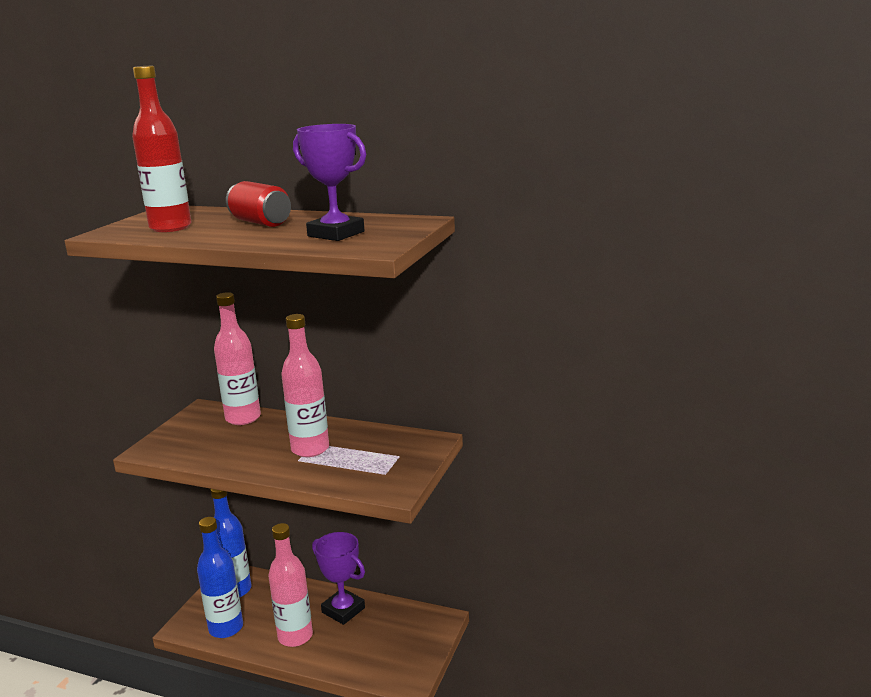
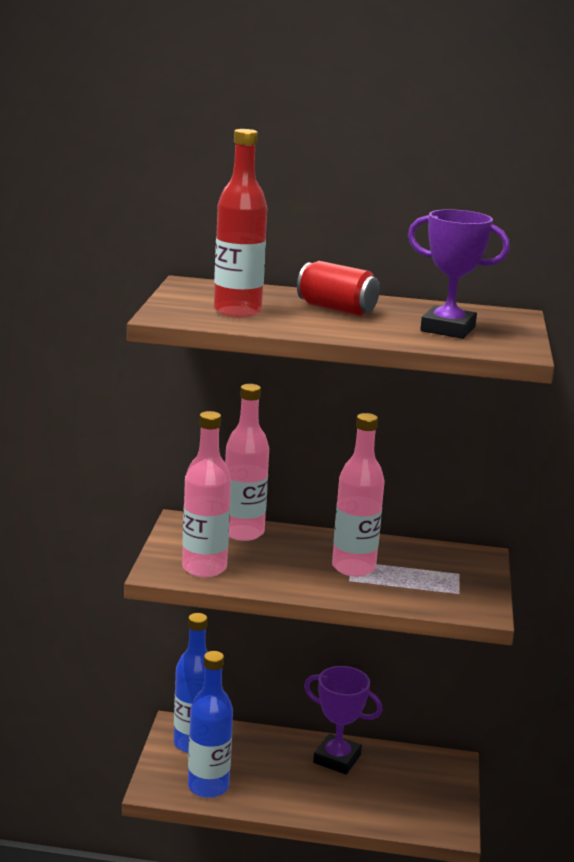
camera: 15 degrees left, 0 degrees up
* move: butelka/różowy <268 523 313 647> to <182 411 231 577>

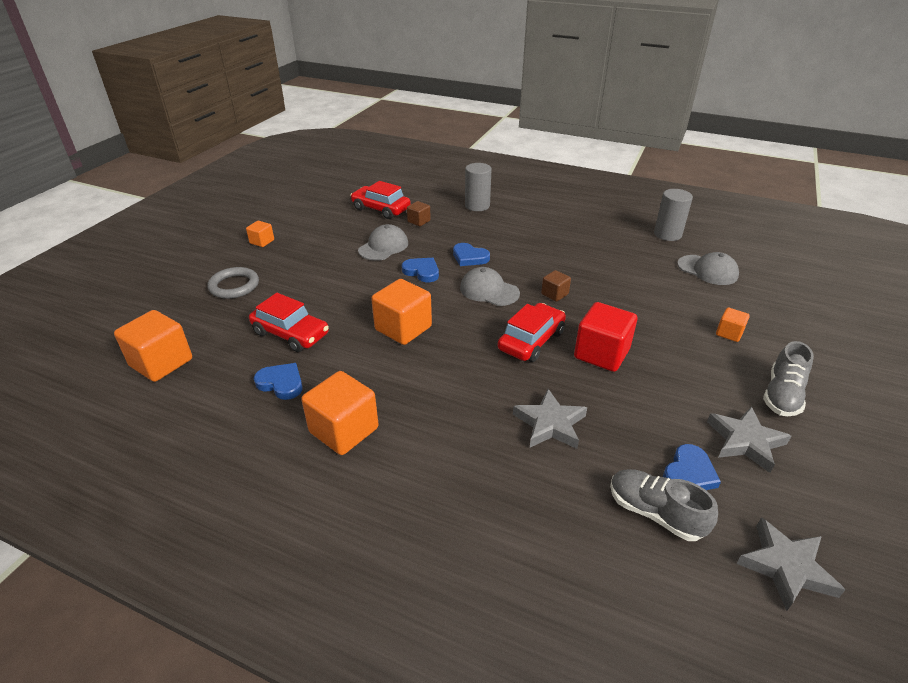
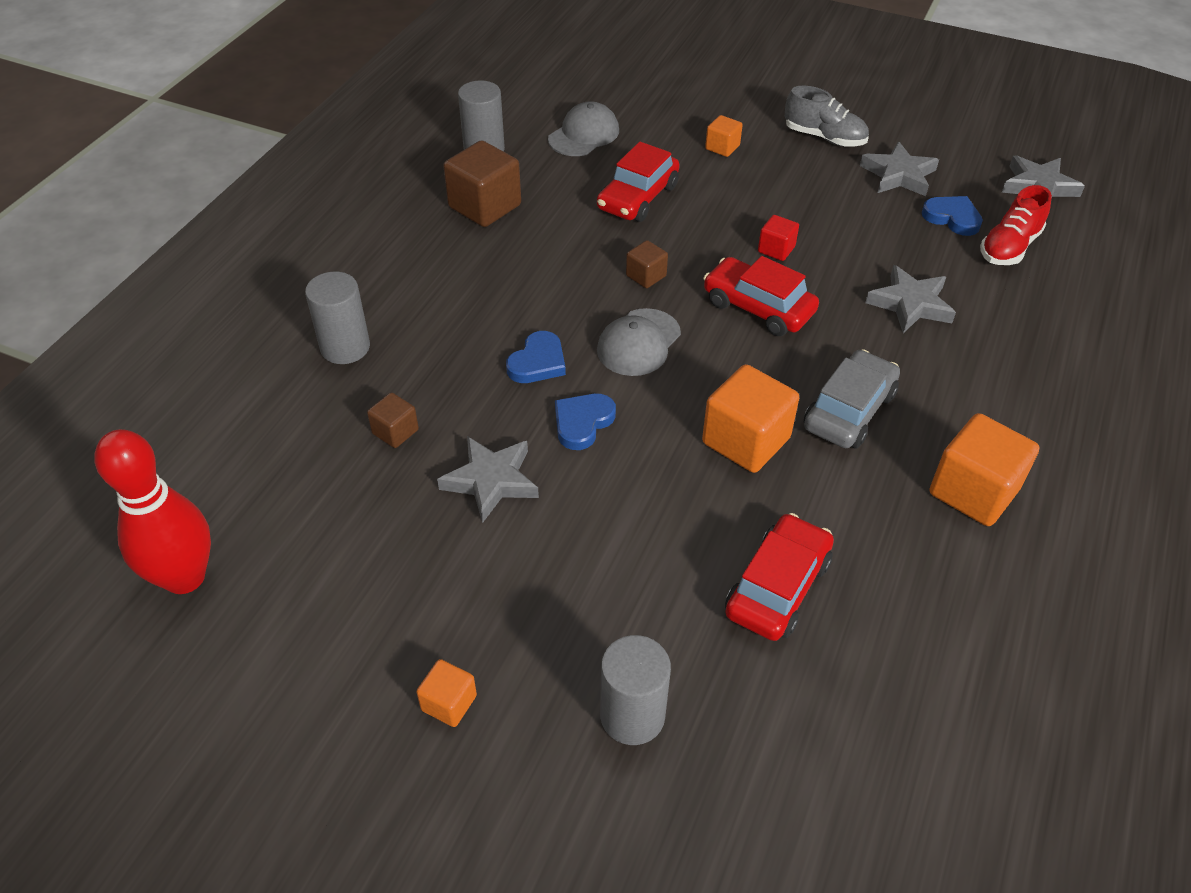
camera: 90 degrees left, 10 degrees up
* delete: sześcian/pomarańczowy <114 310 192 382>
* delete: serce/niebieski <254 363 303 400>
* insert: kręgiel/czerwony <95 429 211 594>
* insert: sześcian/brązowy <443 140 521 227>
* insert: samochód/szary <803 349 900 448>
* move: samochód/czerwony <350 181 411 219> to <597 142 680 222>
* replace: pierścień/szary <207 267 259 299> to walec/szary <600 635 671 745>
* replace: czapka/szary <358 224 408 261> to gwiazda/szary <437 436 539 523>
* recolor: but/szary <610 469 718 541> to but/czerwony <980 185 1052 265>
* resize: sześcian/czerwony <574 302 637 372> = <758 215 799 261> x0.52

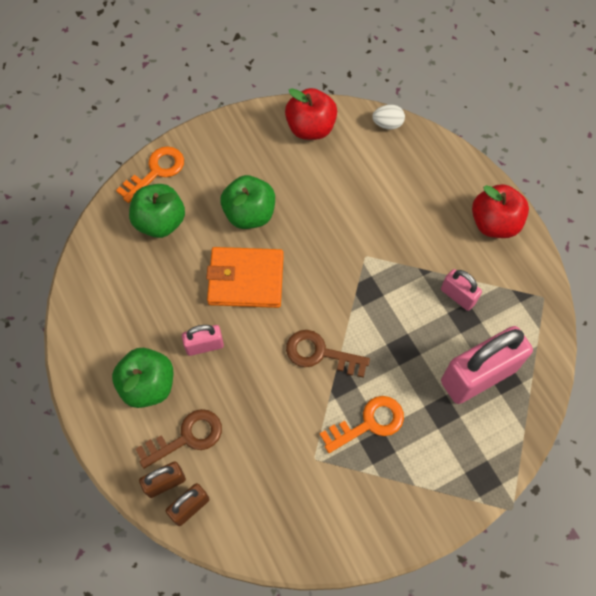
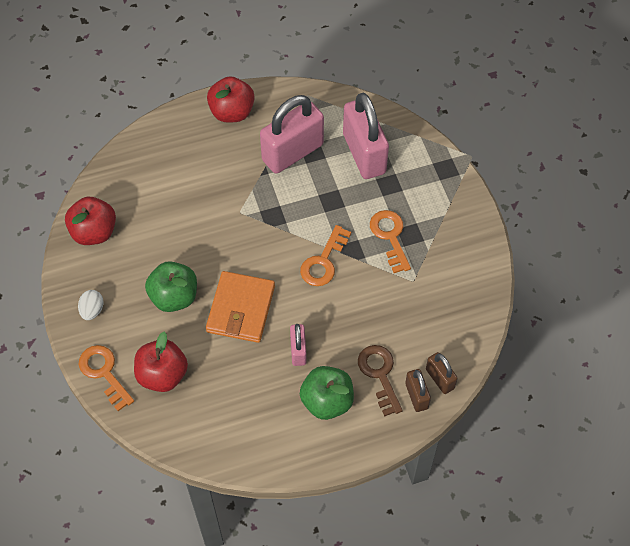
camera: 80 degrees left, 5 degrees down
* move: jajko/biały <372 105 405 130> to <78 290 104 320>
* recolor: jabłko/zielony <129 184 185 238> to jabłko/czerwony <134 332 188 392>
* recolor: klucz/brązowy <286 330 370 378> to klucz/pomarańczowy <300 225 351 286>
* resize: kłódka/różowy <441 269 482 311> = <260 95 324 174> x2.03

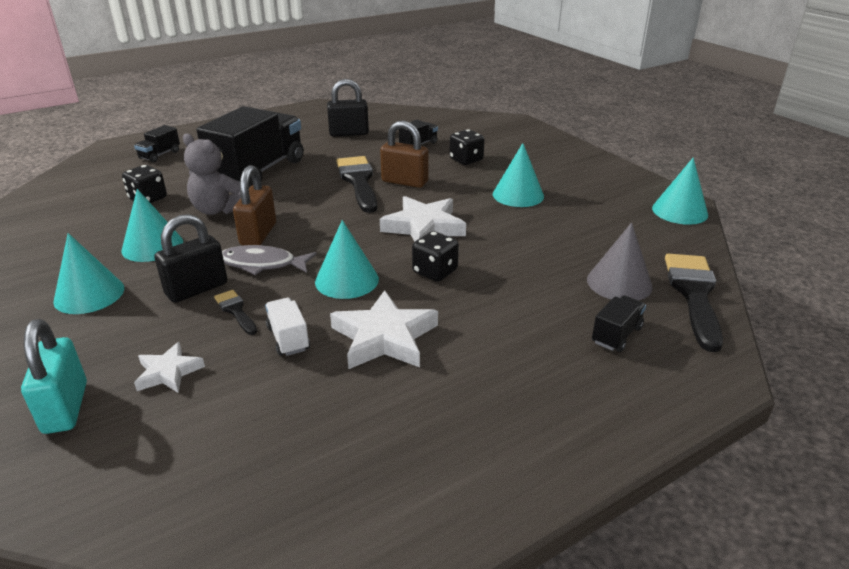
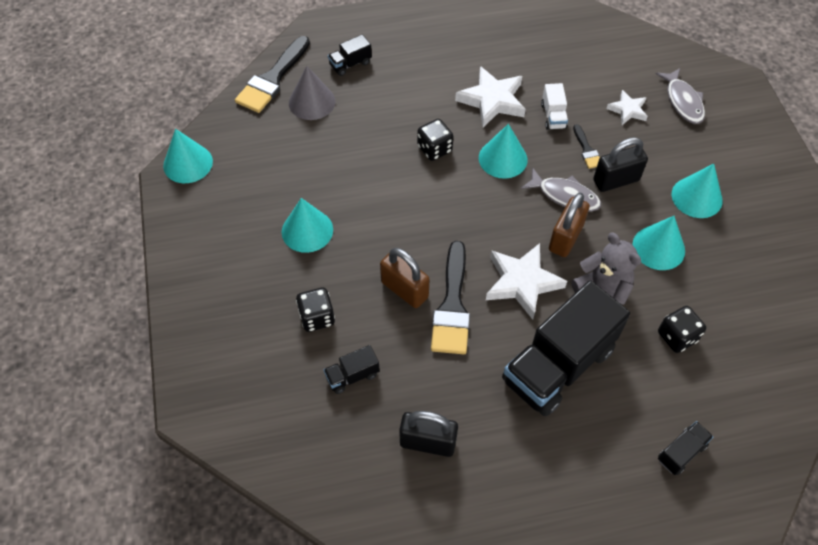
camera: 160 degrees left, 25 degrees up
* move: gwiazda/biały <380 196 466 242> to <486 243 567 320>
* replace: kłódka/turkusowy <21 319 87 434> to ryba/szary <656 68 705 124>

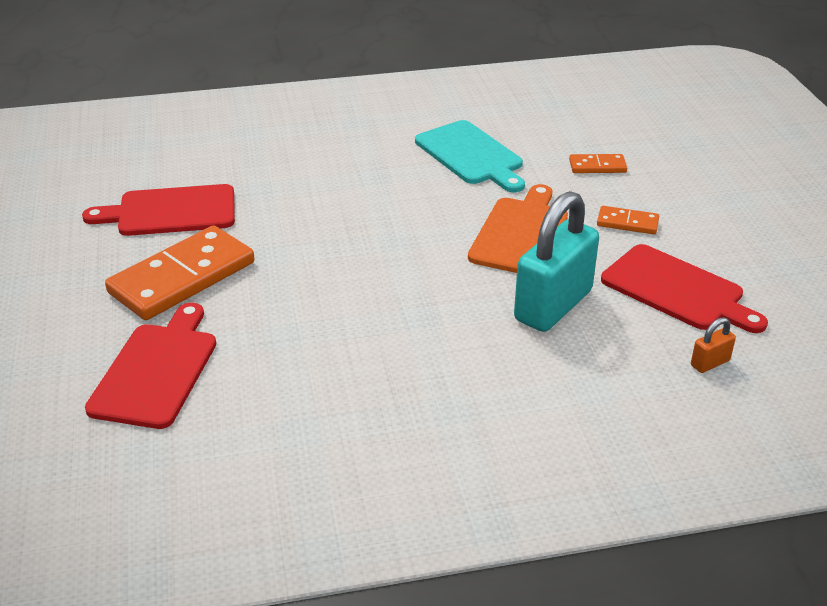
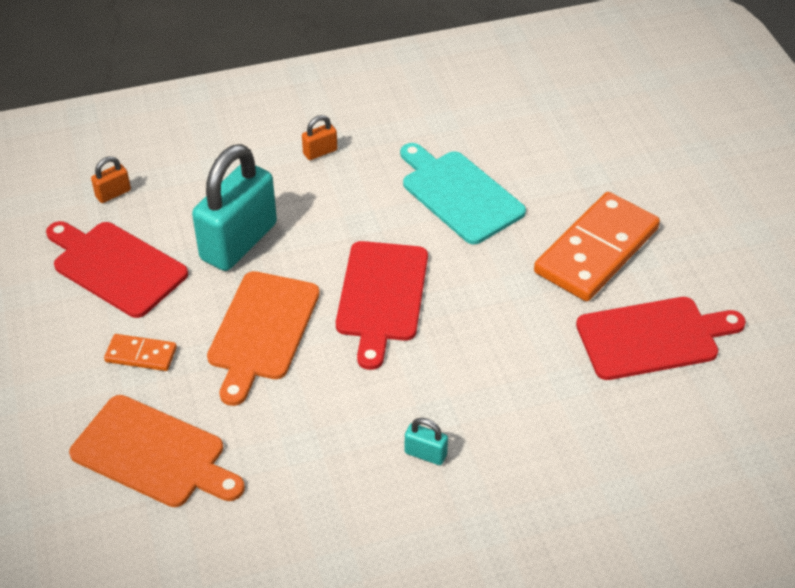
camera: 175 degrees right, 10 degrees up
* insert: kłódka/pomarańczowy <302 115 337 160>
* insert: kłódka/turkusowy <405 418 448 465>
* move: deska do krojenia/czerwony <85 303 216 429> to <336 241 428 370>
* move: deska do krojenia/turkusowy <415 120 525 192> to <400 143 526 244>
* replace: kostka domina/pomarańczowy <569 154 627 173> to deska do krojenia/pomarańczowy <69 395 245 507>

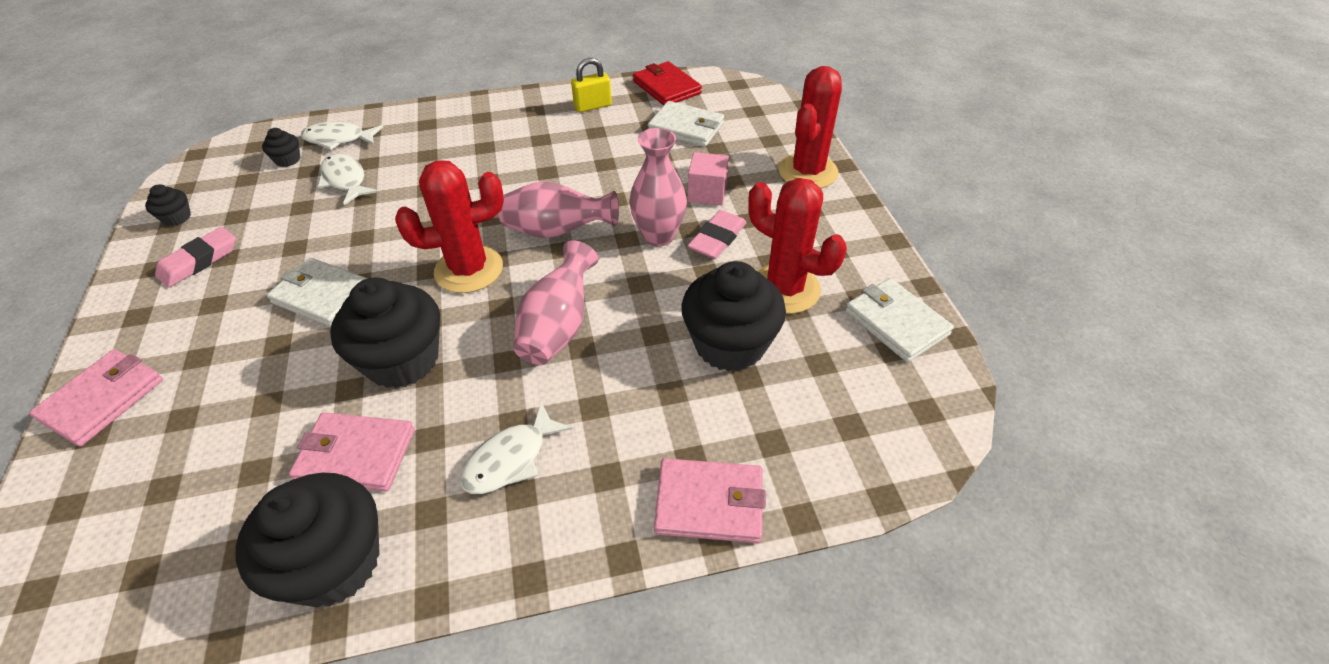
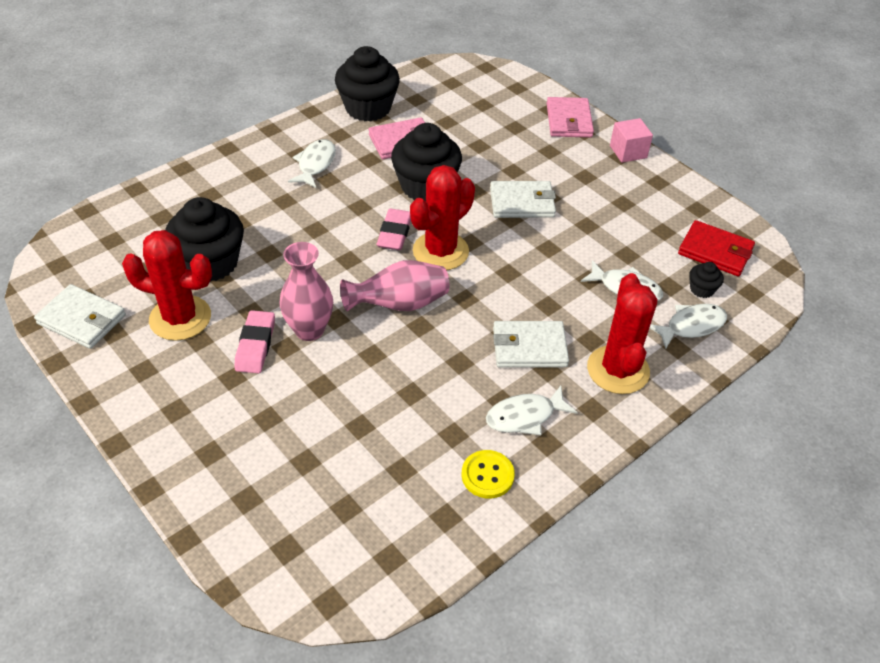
camera: 150 degrees right, 0 degrees up
* delete: muffinka/czarny <145 184 191 226>
* delete: wazon/różowy <513 240 598 365>
* delete: portfel/różowy <654 458 766 543>
* insert: ryba/biały <486 386 578 435>
* move: gumka do mazania/różowy <155 227 236 287> to <377 209 411 250>
* move: portfel/czerwony <633 61 702 106> to <678 220 755 276>
* move: portfel/biały <648 101 724 147> to <493 321 569 368>
* move: sześcian/różowy <688 152 729 205> to <610 118 653 163>
* move: kaktus/czerwony <778 66 842 189> to <587 273 657 394>
* replace: kłódka/żółty <571 58 612 112> to guzik/żółty <462 450 515 499>

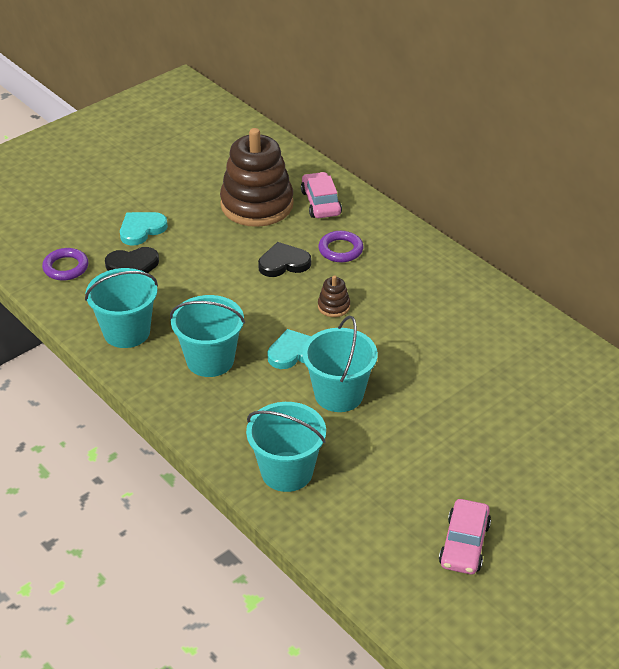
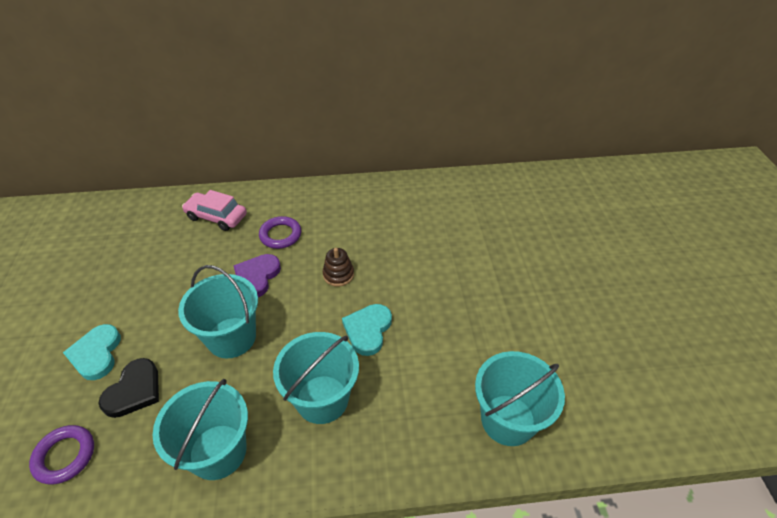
camera: 55 degrees left, 5 degrees up
* delete: zabawka nakładanka/brązowy <220 128 293 227>
* delete: samochód/różowy <439 499 491 574>
* move: wiadro/turkusowy <302 315 378 412> to <178 265 258 358>
* recolor: serce/czarny <258 242 311 277> to serce/fioletowy <234 254 281 298>

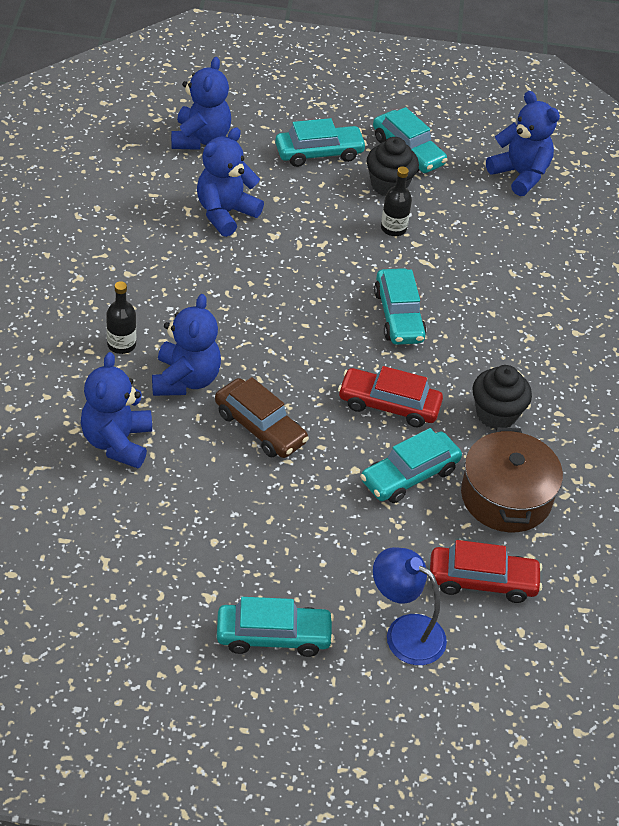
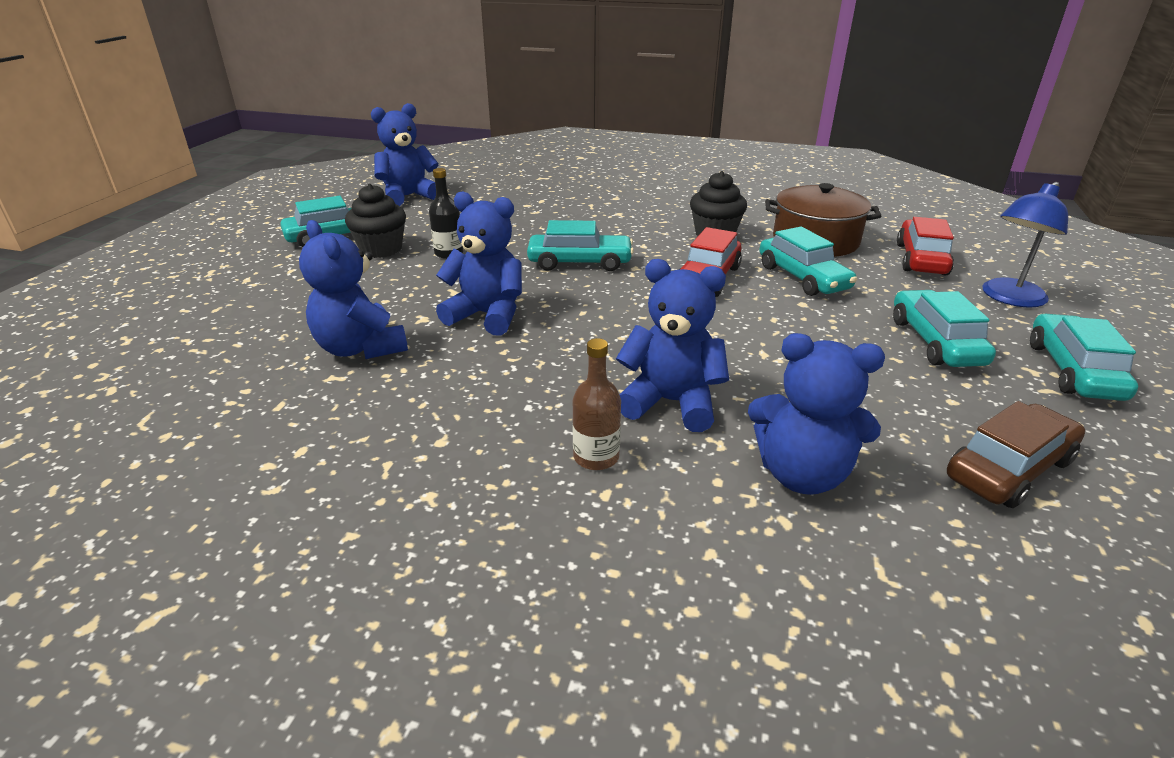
camera: 75 degrees left, 15 degrees down
* move: miś/niebieski <171 57 231 150> to <436 191 522 336>
* move: samochód/brązowy <215 377 309 458> to <947 401 1085 508>
* move: samochód/turkusowy <275 118 367 167> to <893 290 996 367>
* recolor: butelka/czarny <106 281 136 354> to butelka/brązowy <572 338 621 470>

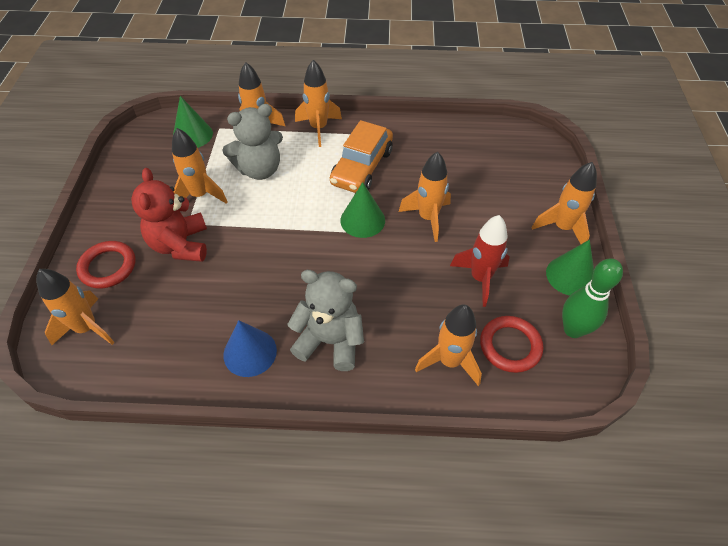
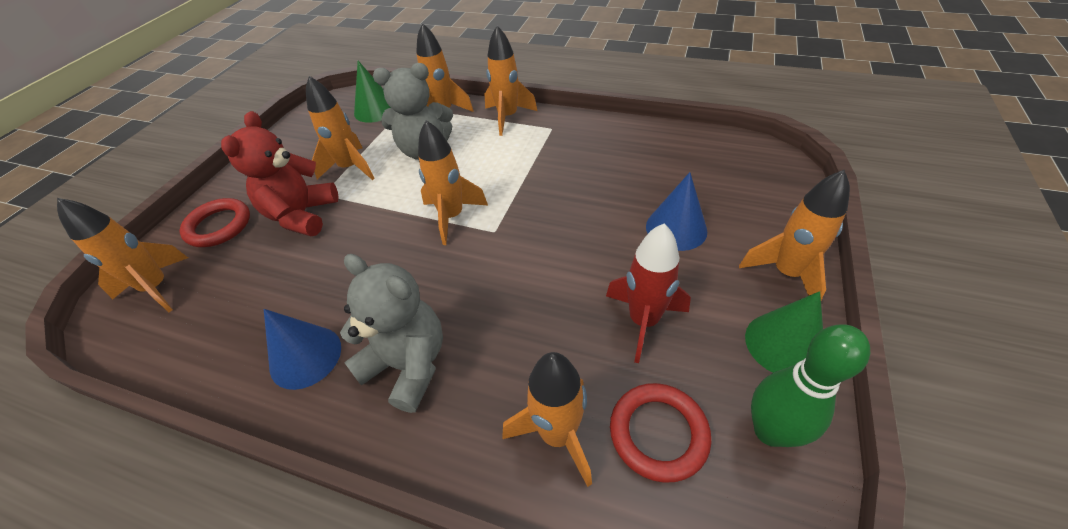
camera: 20 degrees right, 5 degrees down
* delete: samochód/pomarańczowy <330 120 393 193>
* delete: stożek/zielony <340 182 385 238>
* insert: stożek/niebieski <646 172 707 251>
* move: rakieta/pomarańczowy <399 151 451 242> to <418 120 488 245>

